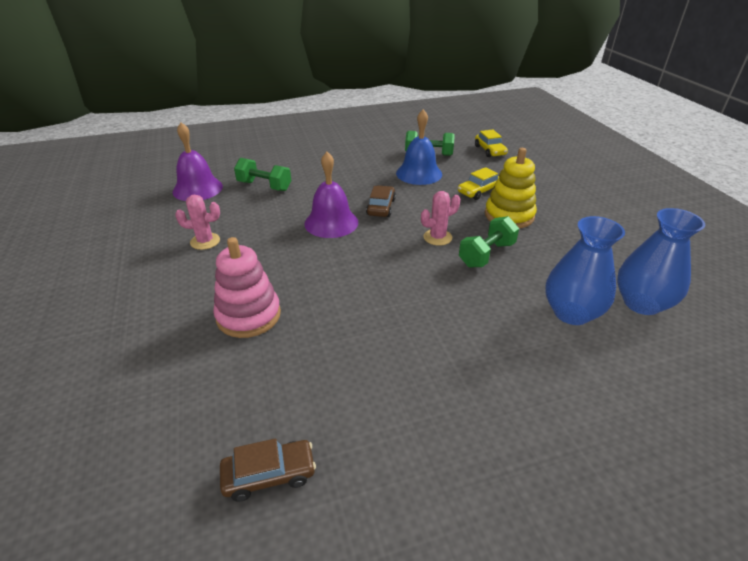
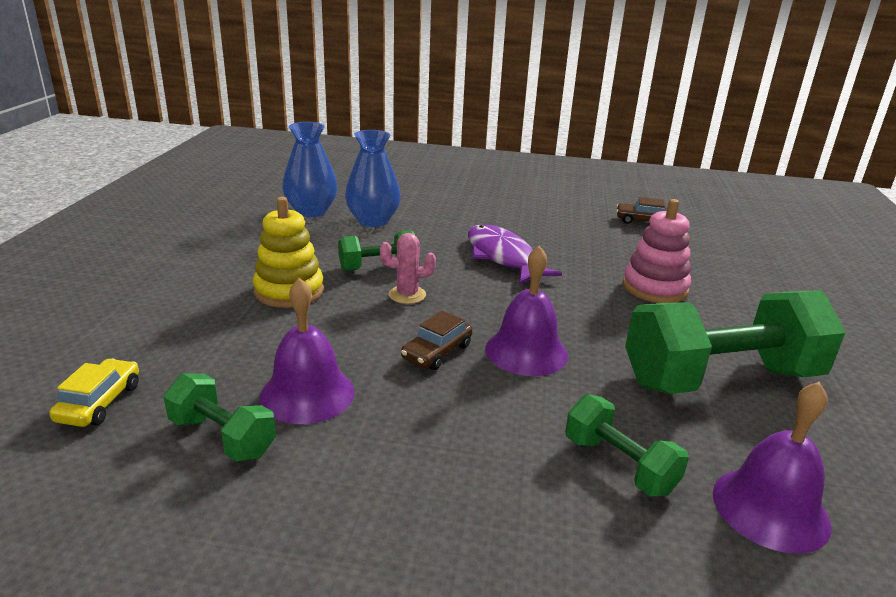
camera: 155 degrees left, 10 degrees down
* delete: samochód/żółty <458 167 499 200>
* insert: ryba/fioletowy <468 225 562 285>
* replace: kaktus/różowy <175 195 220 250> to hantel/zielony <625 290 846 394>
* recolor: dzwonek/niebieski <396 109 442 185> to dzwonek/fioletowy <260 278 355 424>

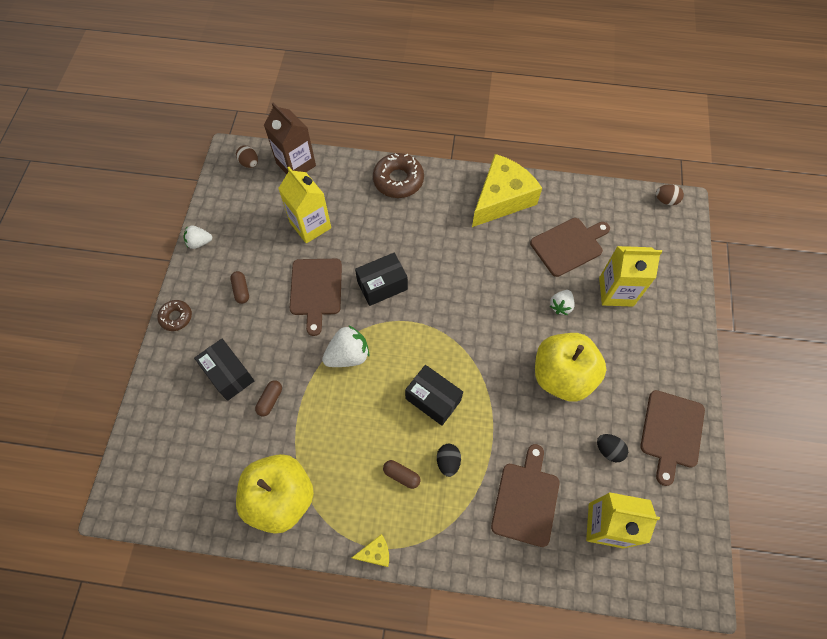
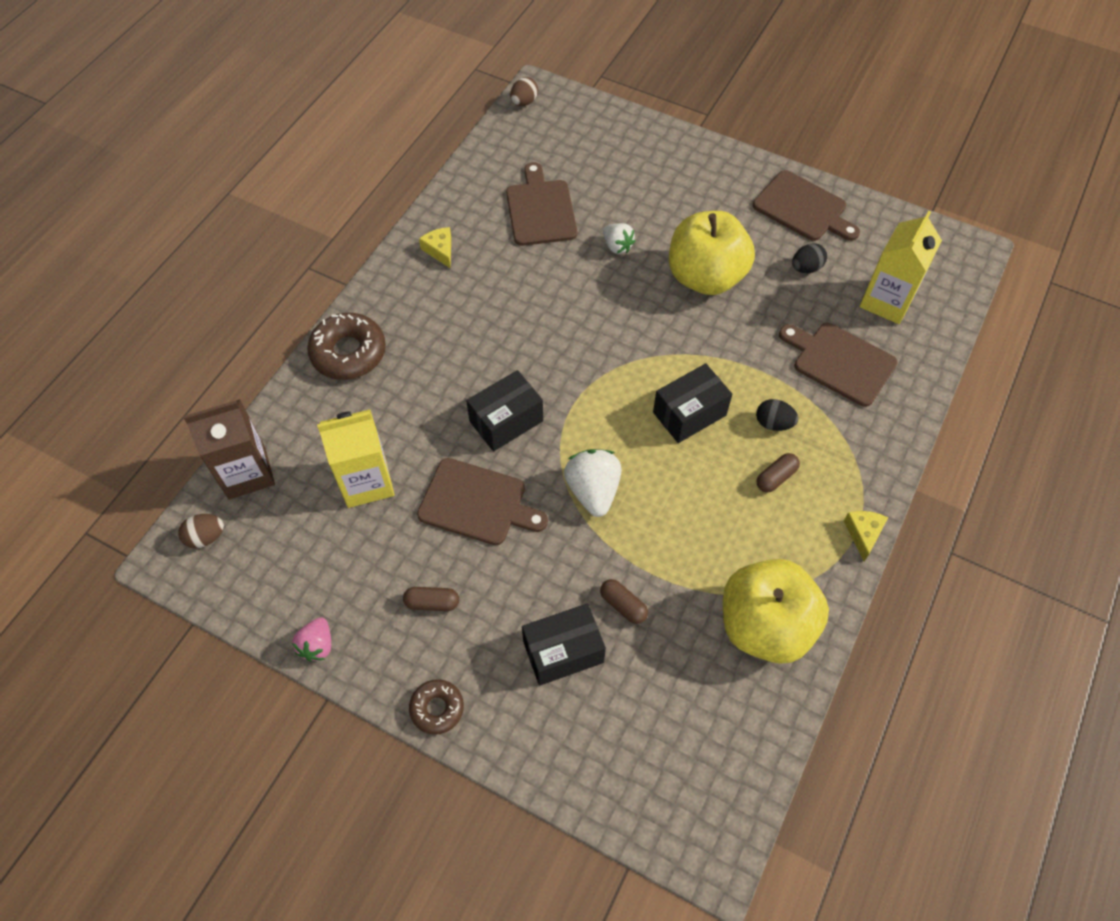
camera: 70 degrees left, 5 degrees down
* delete: karton mleka/żółty <599 246 662 307>
* recolor: truskawka/biały <183 226 213 249> to truskawka/różowy <292 617 331 662>
* rotate: pudełko/czarny <355 253 408 306> = <466 370 543 451> 60 degrees clockwise
* resize: ser/żółty <472 154 542 227> = <419 227 451 269> x0.40

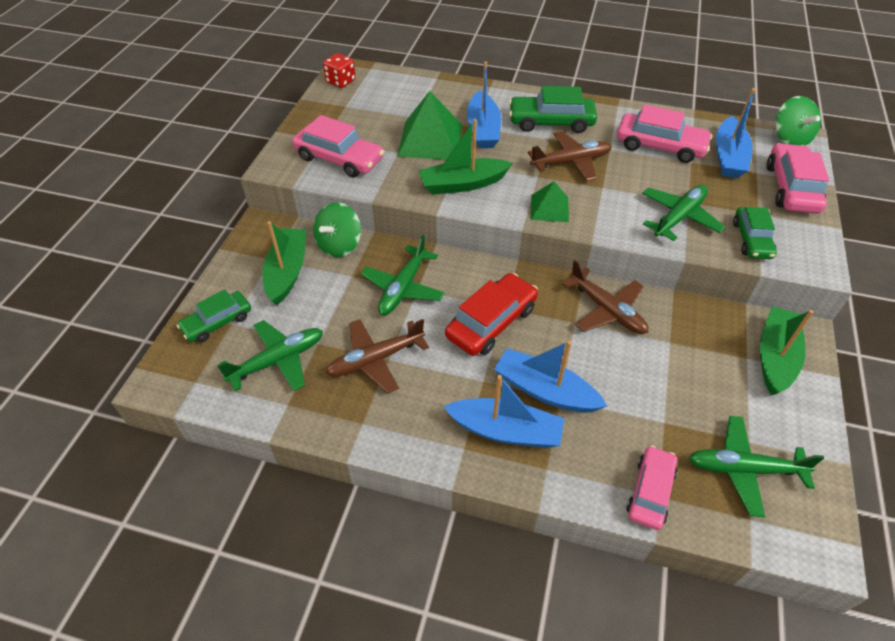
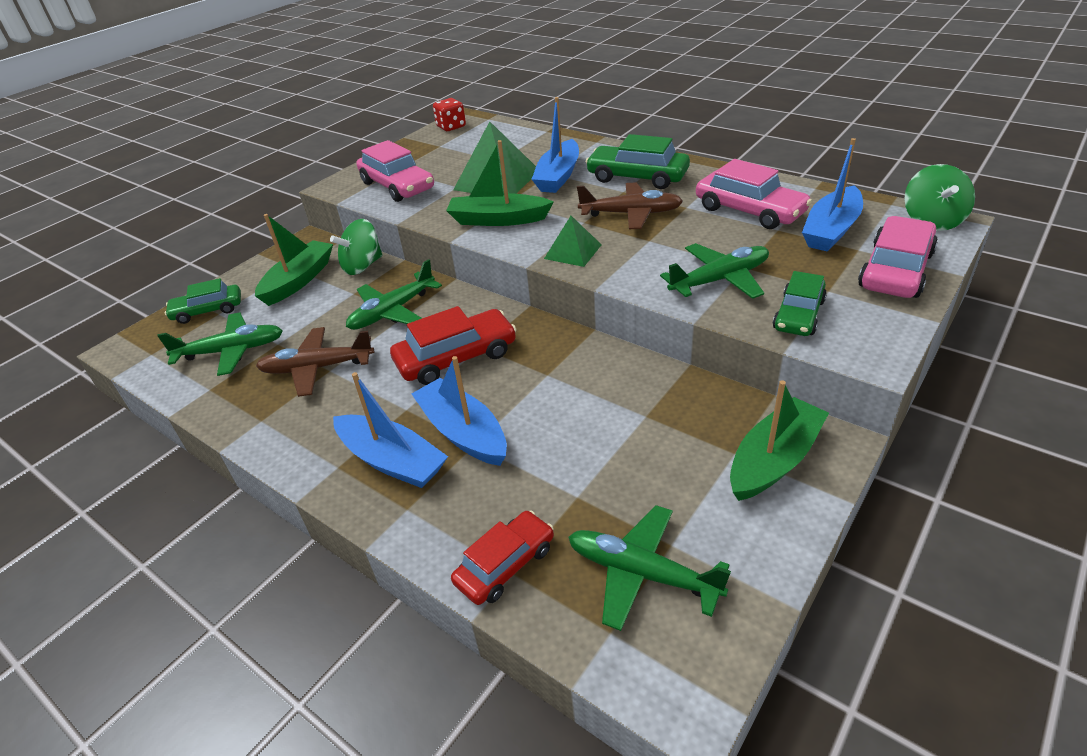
camera: 25 degrees right, 10 degrees down
* delete: samolot/brązowy <562 260 649 334>
* recolor: samochód/różowy <626 445 678 530> to samochód/czerwony <451 510 554 605>

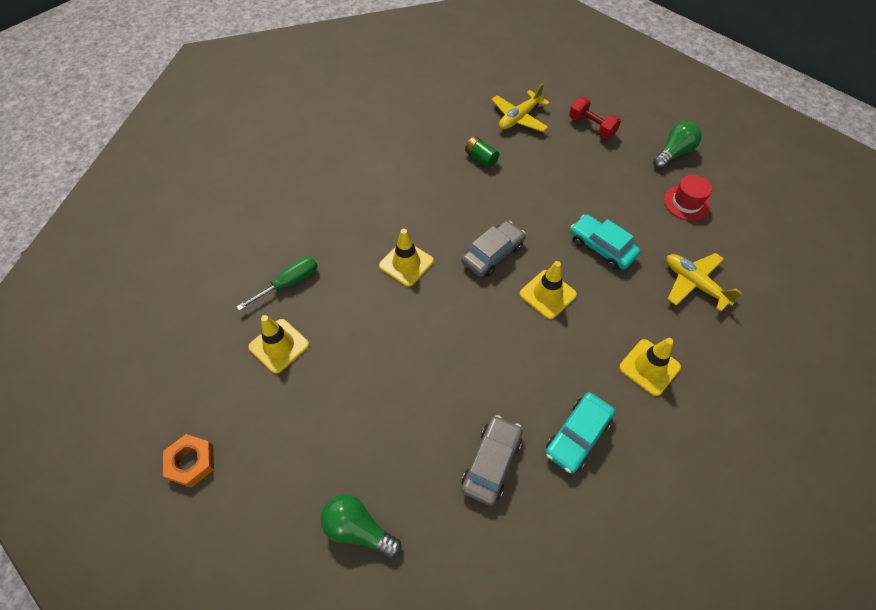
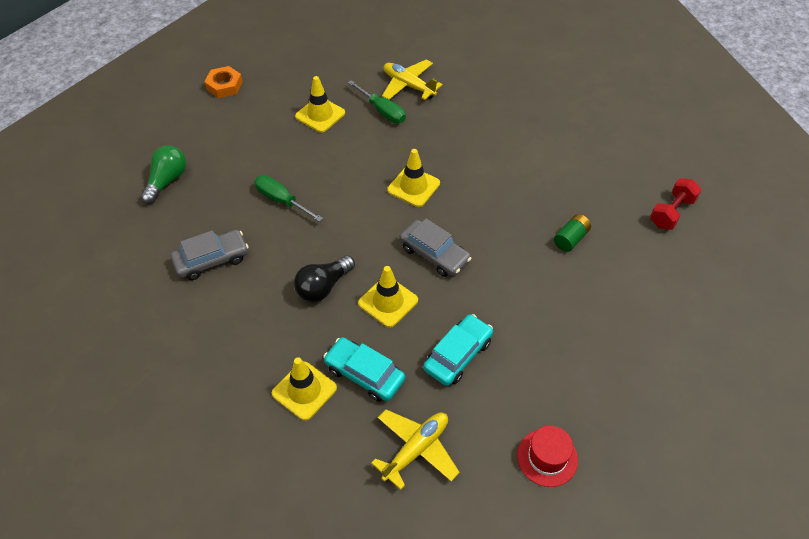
camera: 85 degrees right, 5 degrees down
* delete: żarówka/zielony <653 121 702 169>
* insert: śrubokręt/zielony <254 175 323 222>
* insert: żarówka/czarny <294 255 355 302>
* move: samolot/żółty <491 83 550 132> to <382 60 443 100>
* move: samochód/turkusowy <545 392 615 474> to <323 337 405 402>
* move: hantel/czerwony <569 97 621 139> to <650 178 701 230>
* rotate: samochód/szary <462 415 523 506> = <171 230 249 280> 45 degrees counterclockwise

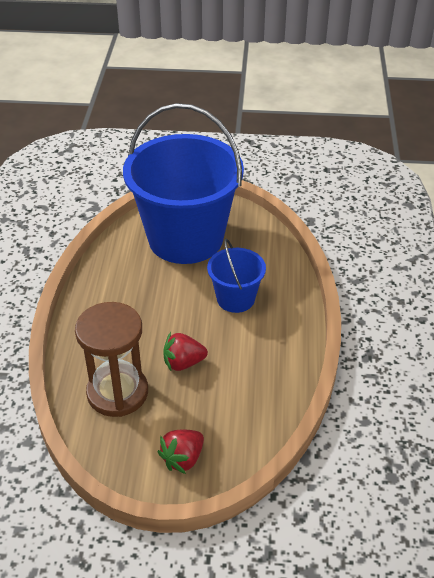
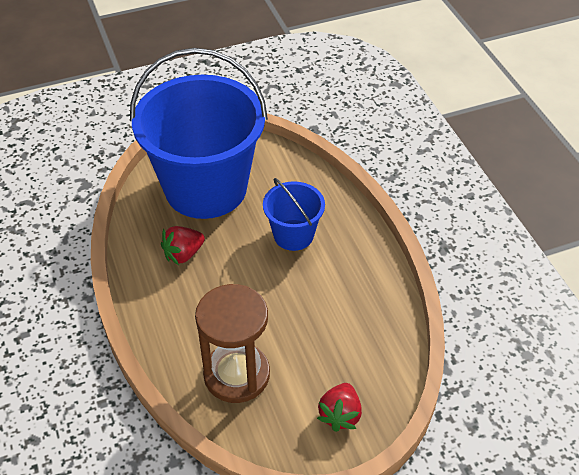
camera: 25 degrees left, 5 degrees up
* move: truskawka/czerwony <163 332 208 371> to <161 226 205 265>

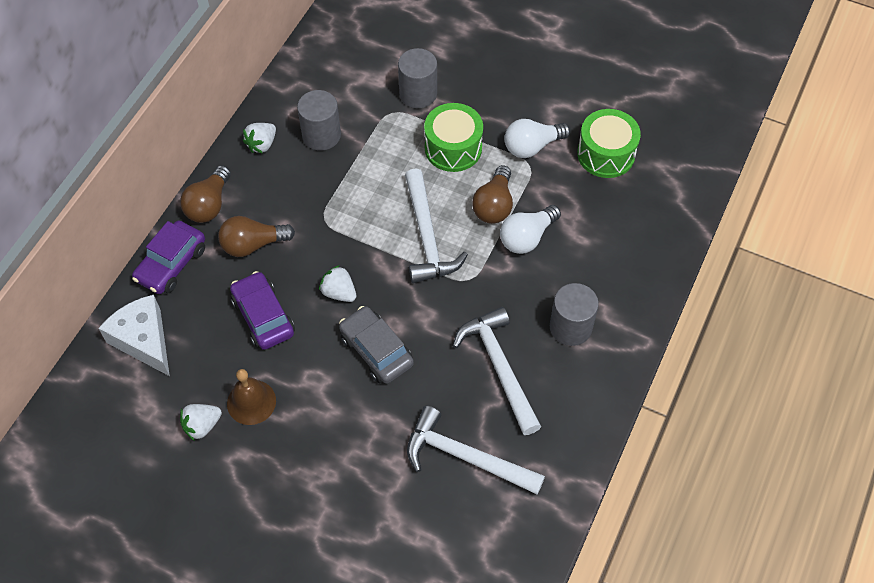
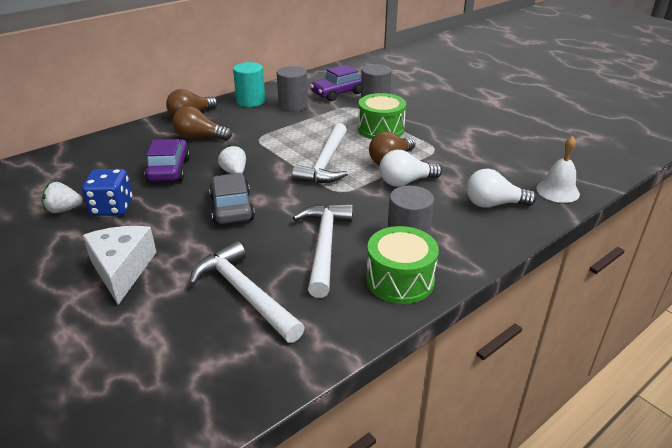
camera: 25 degrees right, 25 degrees down
* insert: dzwonek/biały <536 136 580 203>
* move: ser/biały <98 295 170 376> to <83 226 157 305>
* move: samochód/fioletowy <132 221 205 294> to <310 65 361 101>
* move: żarówka/biały <505 119 571 158> to <466 169 537 208>
* move: bęben/zielony <577 109 641 178> to <366 226 439 304>
* replace: dzwonek/brązowy <227 369 276 425> to kostka do gry/niebieski <82 169 132 216>
* replace: truskawka/biały <243 123 276 154> to walec/turkusowy <233 62 265 107>

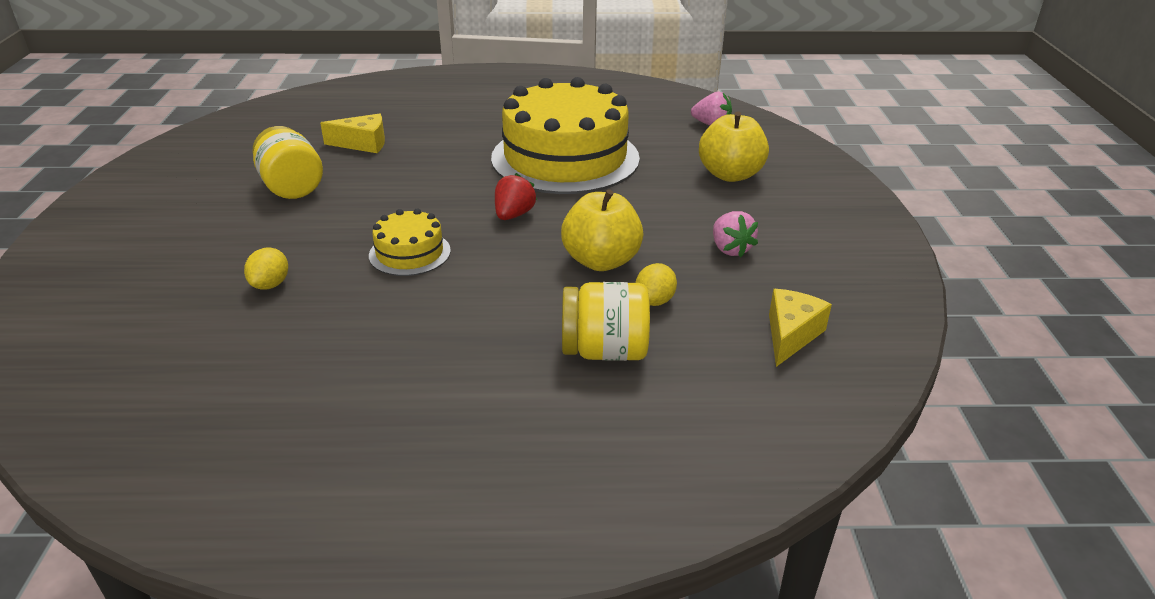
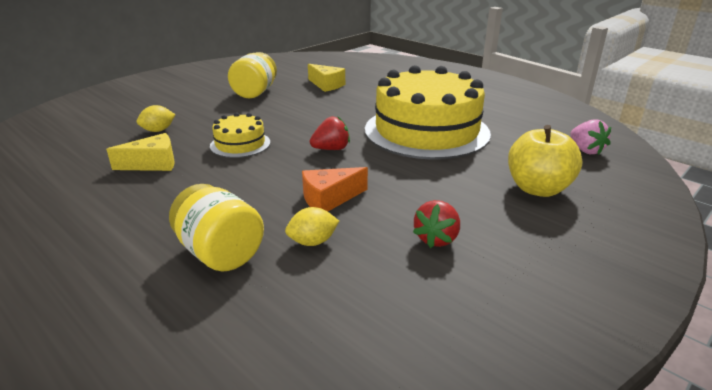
camera: 45 degrees right, 5 degrees down
* move: ser/żółty <769 289 832 367> to <106 133 175 171>
* replace: jabłko/żółty <561 189 643 271> to ser/pomarańczowy <302 167 368 212>
* recolor: truskawka/różowy <713 211 758 257> to truskawka/czerwony <413 200 460 248>

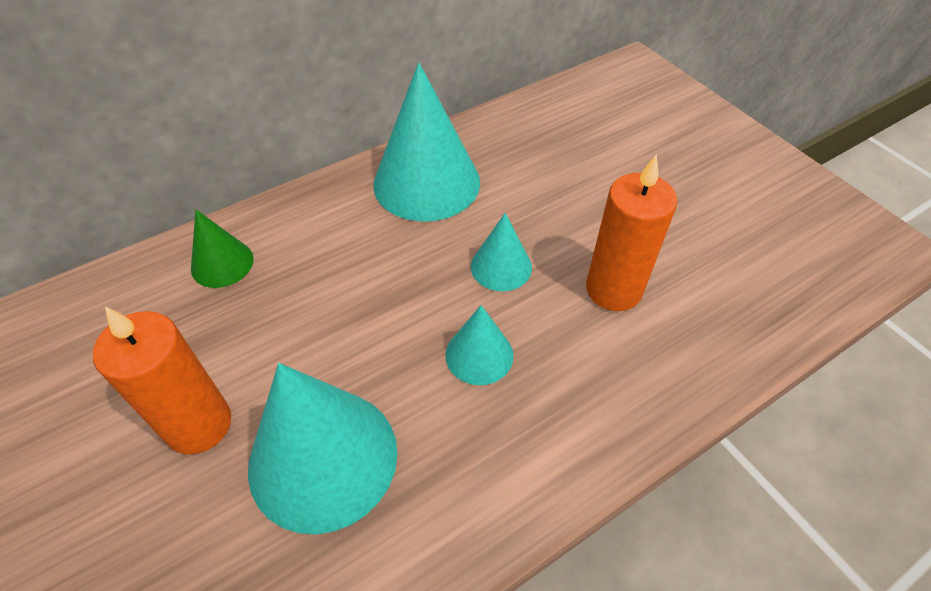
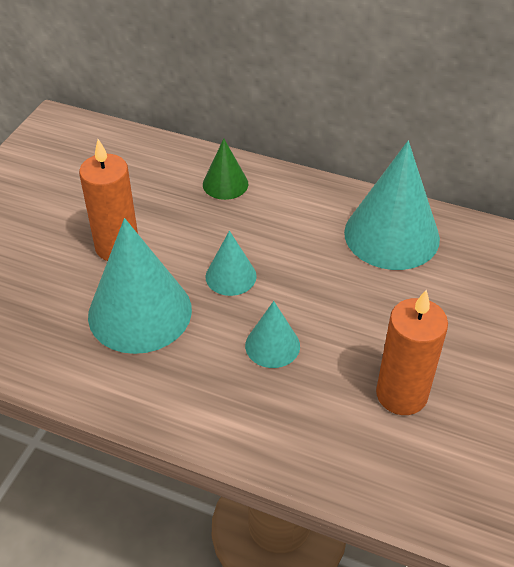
camera: 55 degrees right, 5 degrees down
* move: stożek/turkusowy <471 213 532 291> to <206 231 257 296>

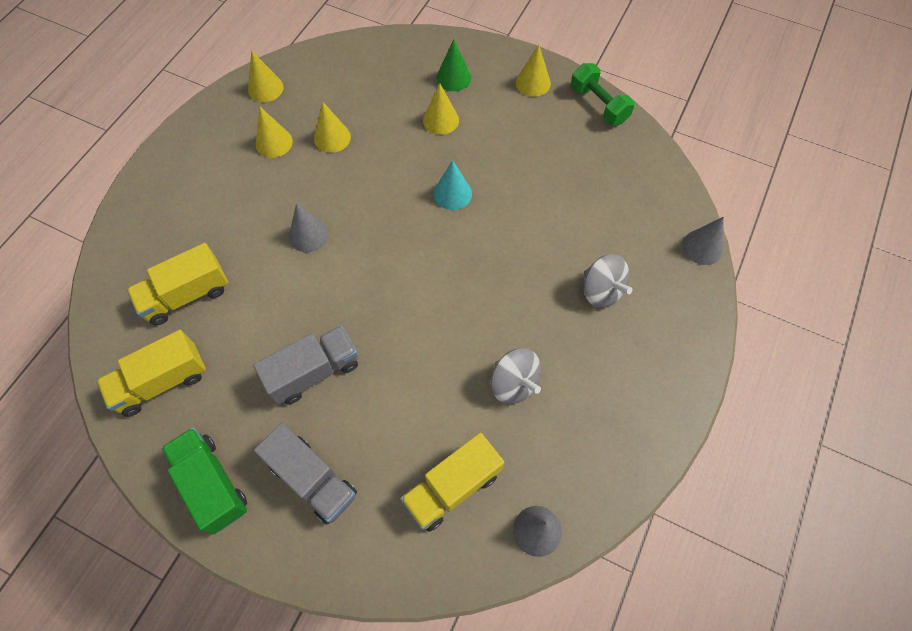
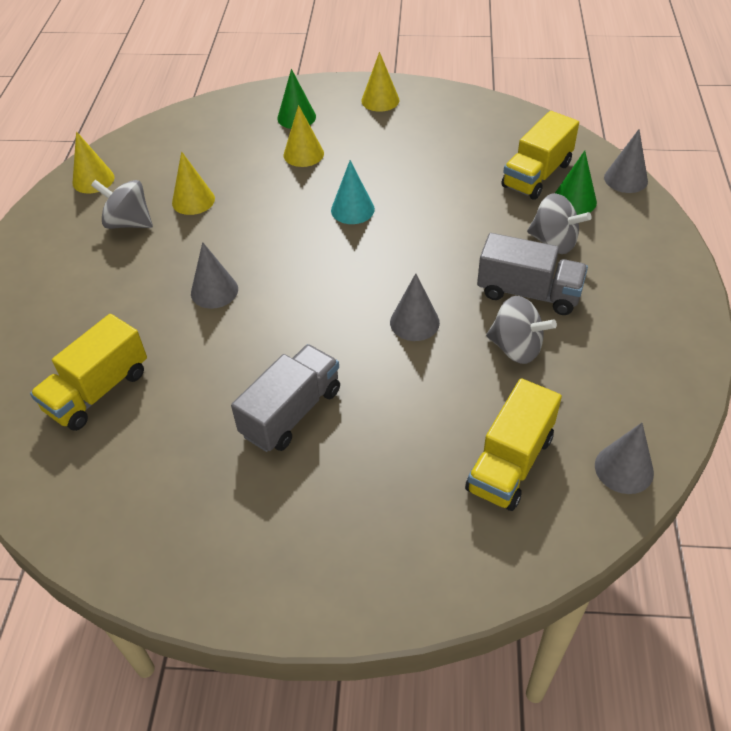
camera: 20 degrees left, 15 degrees down
* delete: ciężarówka/zielony <161 427 247 534>
* delete: hantel/zielony <571 63 635 125>
* insert: stożek/szary <390 273 440 341>
* insert: stożek/zielony <555 151 597 215>
* move: ciężarówka/żółty <97 330 206 417> to <501 111 579 200>
* move: ciężarówka/szary <254 423 357 525> to <477 233 588 315>
* replace: stożek/żółty <256 107 293 158> to bączek/szary <91 180 153 229>

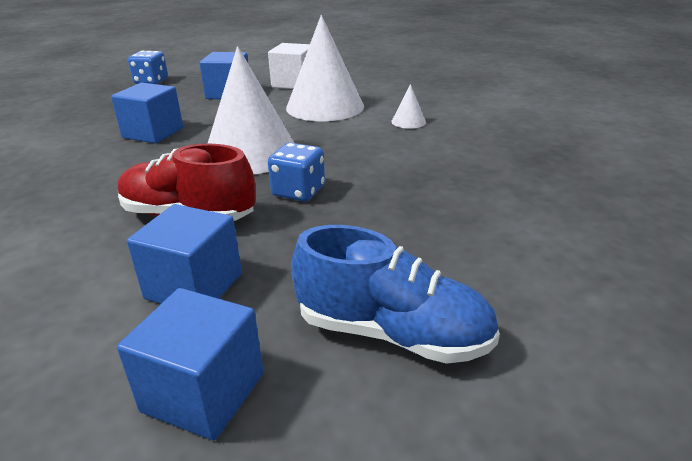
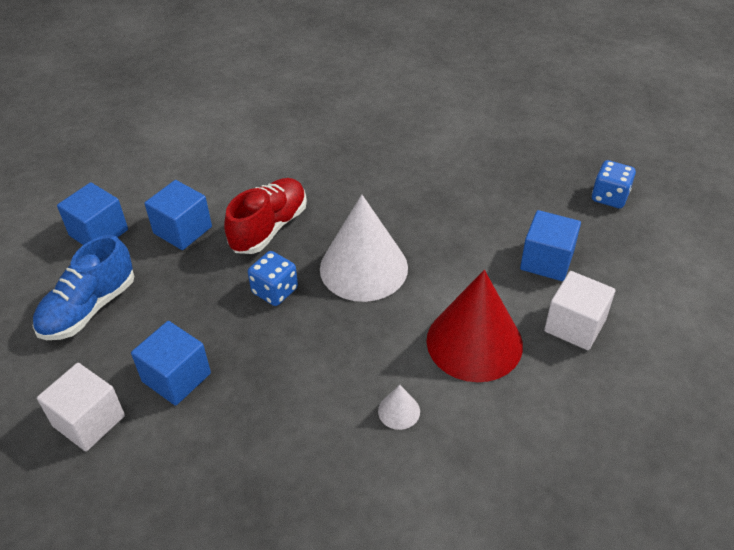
camera: 105 degrees right, 15 degrees up
* insert: sześcian/biały <37 363 125 451>
* move: sześcian/niebieski <111 83 183 143> to <131 321 211 406>
* recolor: stożek/biały <286 15 364 121> to stożek/czerwony <426 270 523 382>

